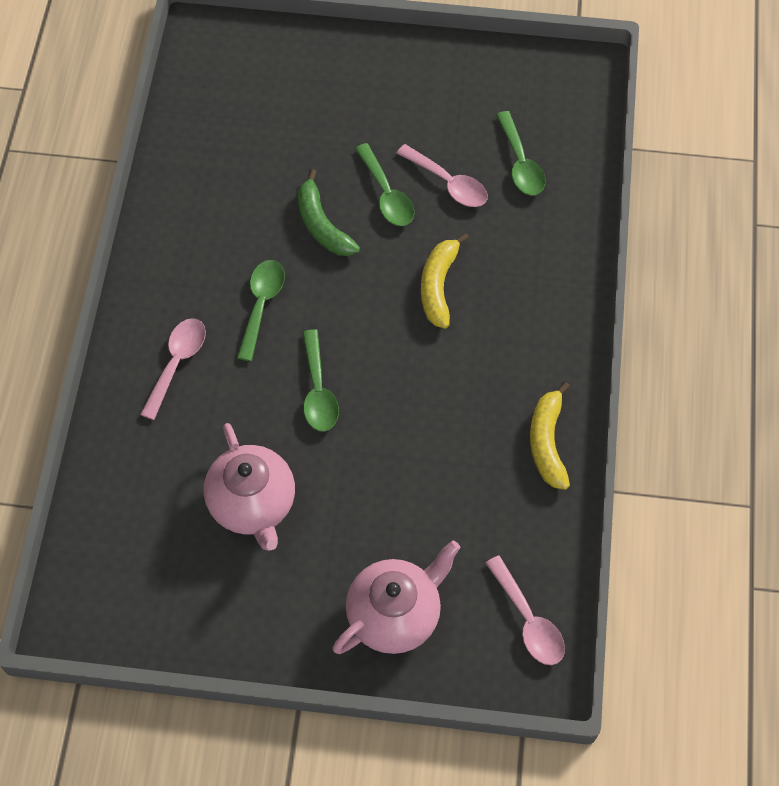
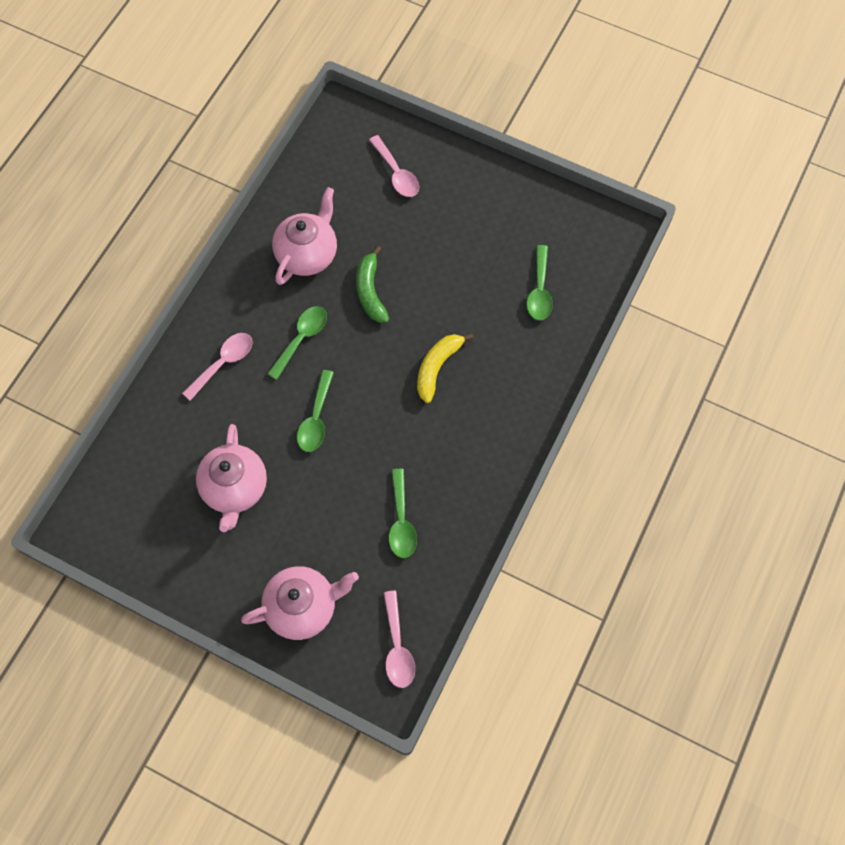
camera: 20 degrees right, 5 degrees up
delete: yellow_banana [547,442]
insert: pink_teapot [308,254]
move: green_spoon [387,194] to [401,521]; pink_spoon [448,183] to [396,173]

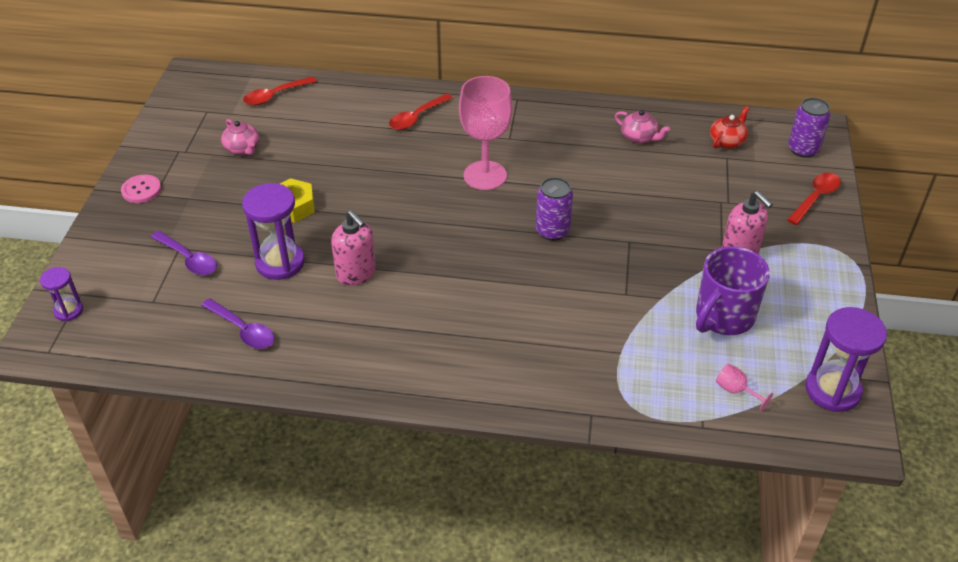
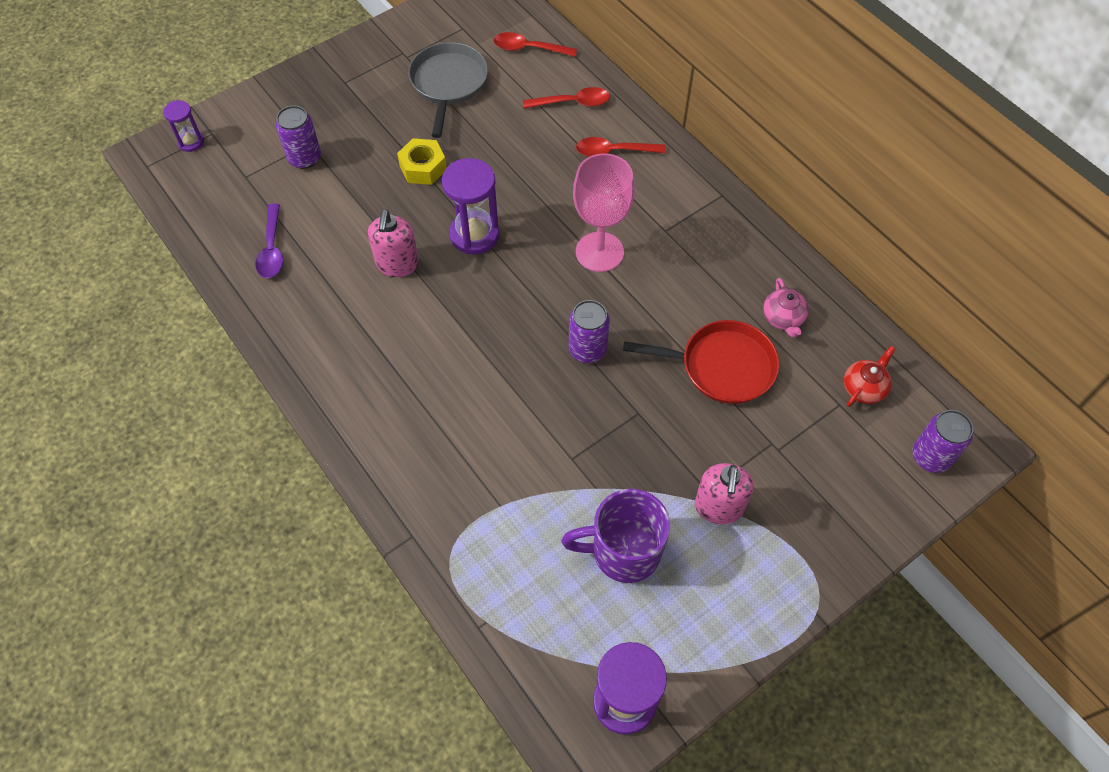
camera: 45 degrees right, 15 degrees up
delete: pink_button [141,190]; pink_goblet [736,391]
insert: red_pan [722,366]
move: purple_hourglass [280,263] to [474,235]; red_spoon [815,198] to [572,103]
replace: purple_spoon [188,259] to purple_can [304,158]; pink_teapot [242,148] to grey_pan [448,84]
rotate: red_teapot [727,141] = [864,387] 45 degrees counterclockwise

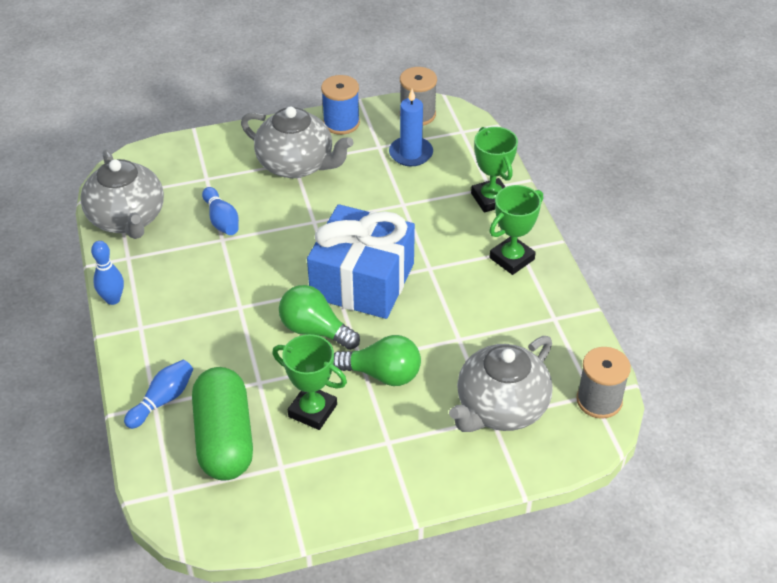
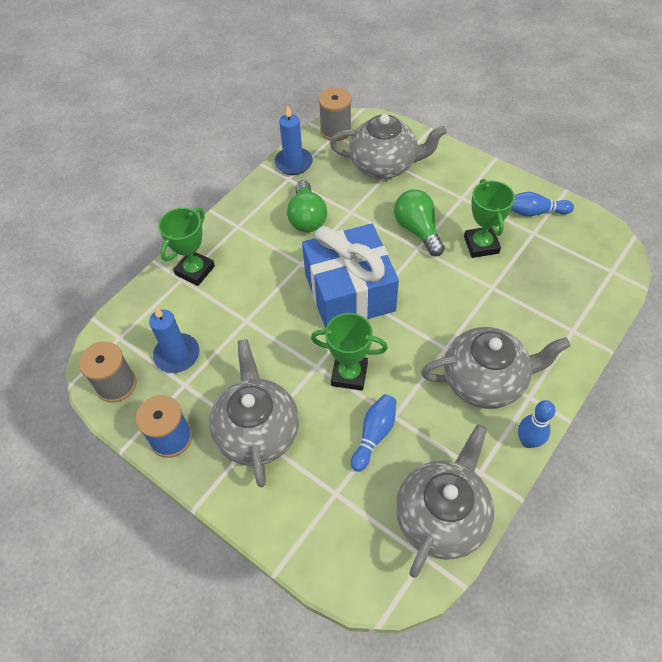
camera: 125 degrees left, 10 degrees up
delete: green_capsule [224,438]
insert: blue_candle [293,163]; grey_teapot [485,380]
move: blue_bowling_pin [162,400] to [535,212]; green_light_bulb [315,330] to [307,218]; green_trophy [512,258] to [349,374]

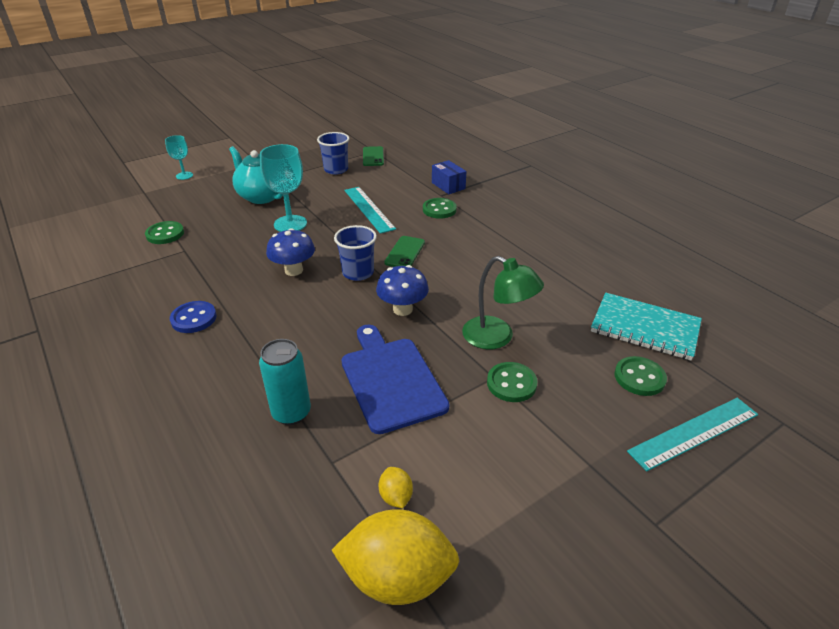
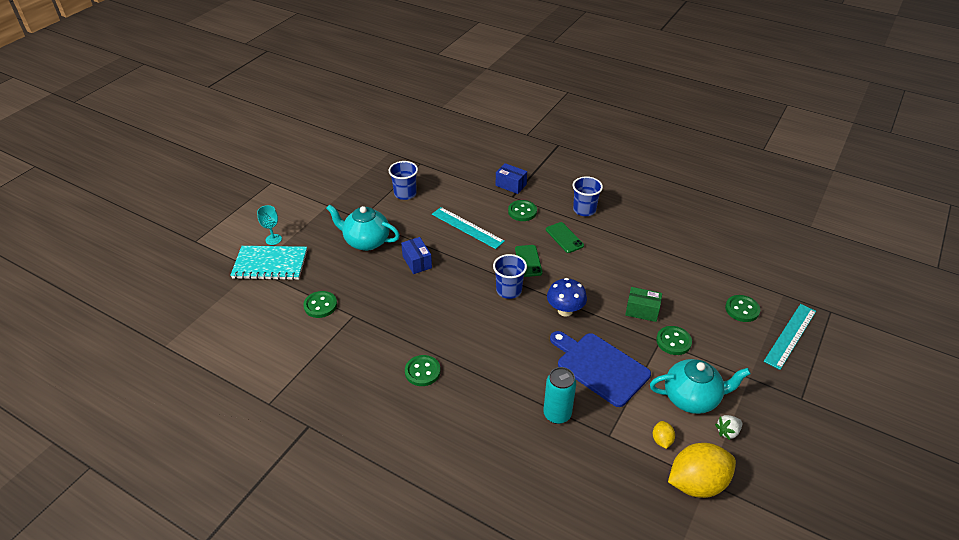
camera: 25 degrees left, 5 degrees up
delete: blue_mushroom [294,270]
insert: blue_cup [584,210]; turquoise_teapot [692,398]; white_strawberry [727,432]
move: green_phone [373,156] to [564,237]; turquoise_notebook [644,328] to [270,264]
replace: turquoise_goblet [290,224] to blue_box [417,262]; green_lamp [497,337] to green_box [642,311]
recolor: blue_button [194,318] to green_button [422,371]
rotate: yellow_lemon [396,496] = [661,440] 45 degrees clockwise

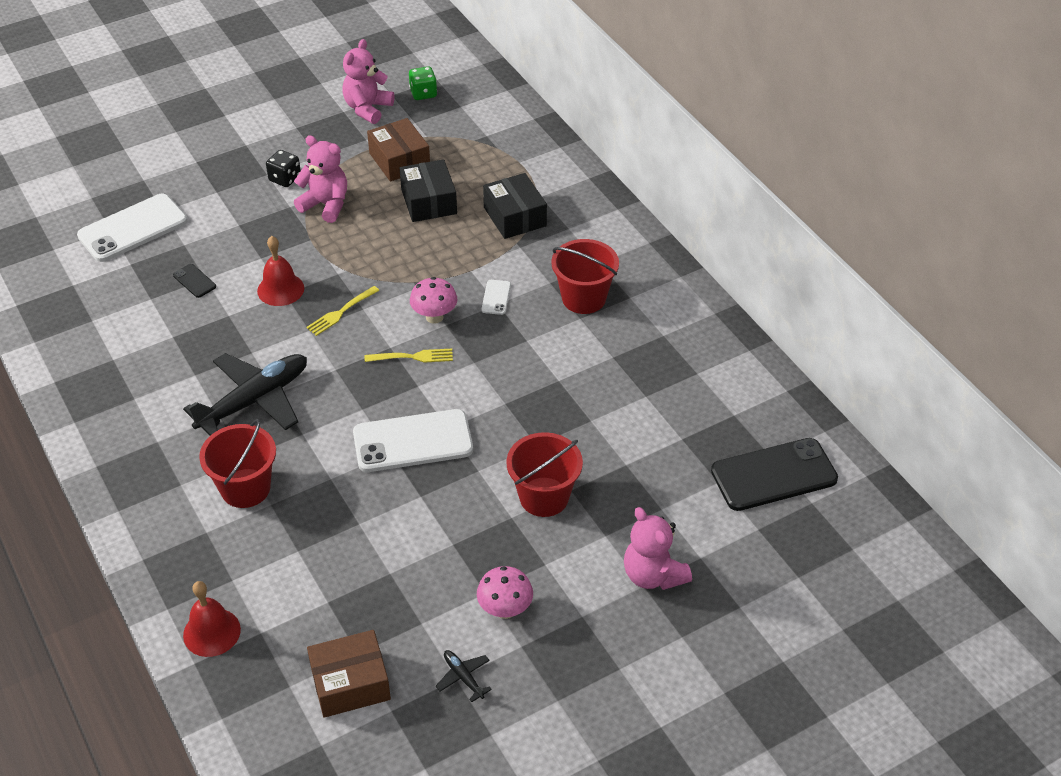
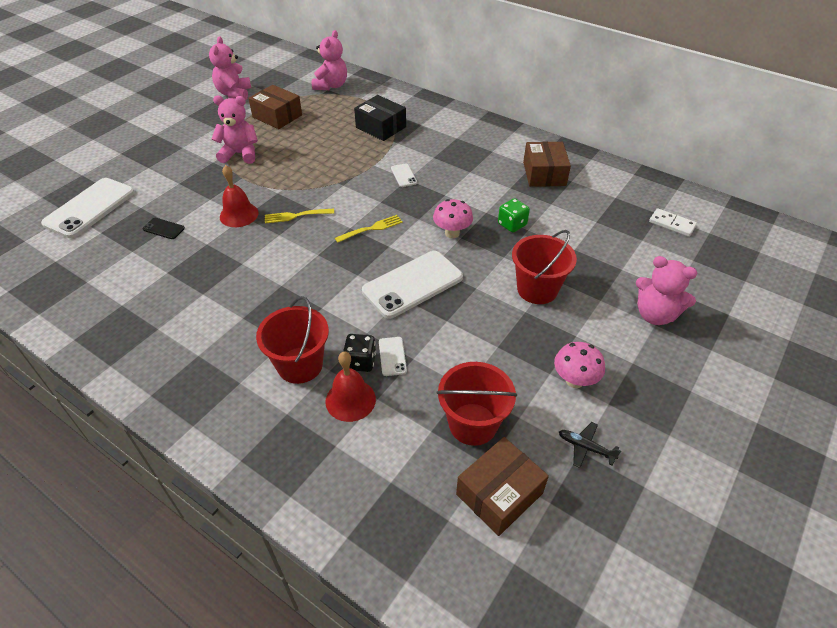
camera: 25 degrees left, 0 degrees up
delete: black_plane [254,400]; black_box [429,201]
insert: pink_teddy_bear [331,86]; white_phone [392,356]; brown_box [544,174]
move: red_bell [211,632] to [350,400]; black_dice [285,178] to [360,362]; green_dice [423,93] to [512,224]; pink_mushroom [434,317] to [452,233]; red_bucket [583,298] to [473,424]
replace: black_phone [774,475] to white_domino [672,224]
rotate: yellow_fork [341,312] = [297,216] 60 degrees clockwise

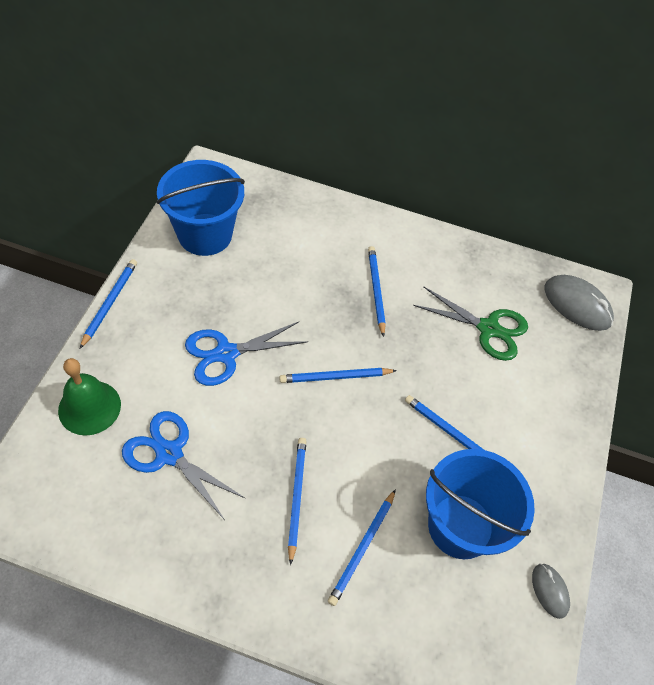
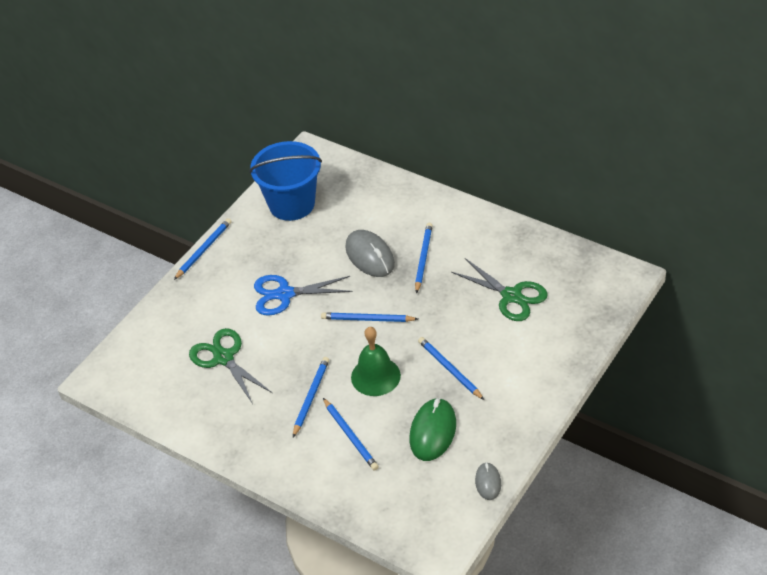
camera: 25 degrees right, 10 degrees down
move: green_bell [89,407] to [375,376]; grey_mouse [577,305] to [370,256]
replace: blue_bucket [460,526] to green_mouse [433,432]
recolor: blue_scissors [169,454] to green_scissors [223,358]
rotate: blue_pencil [362,548] = [350,436] 75 degrees counterclockwise

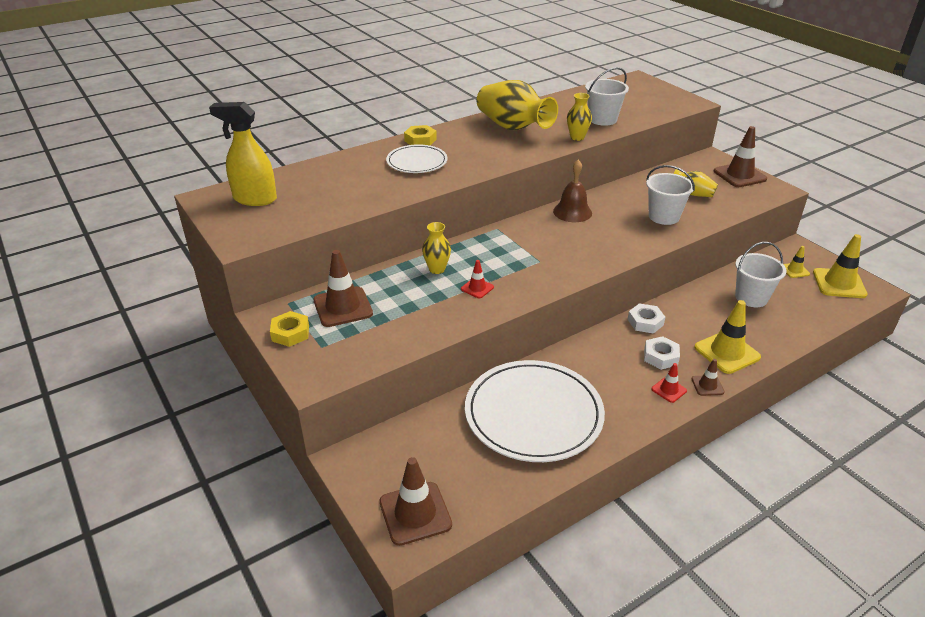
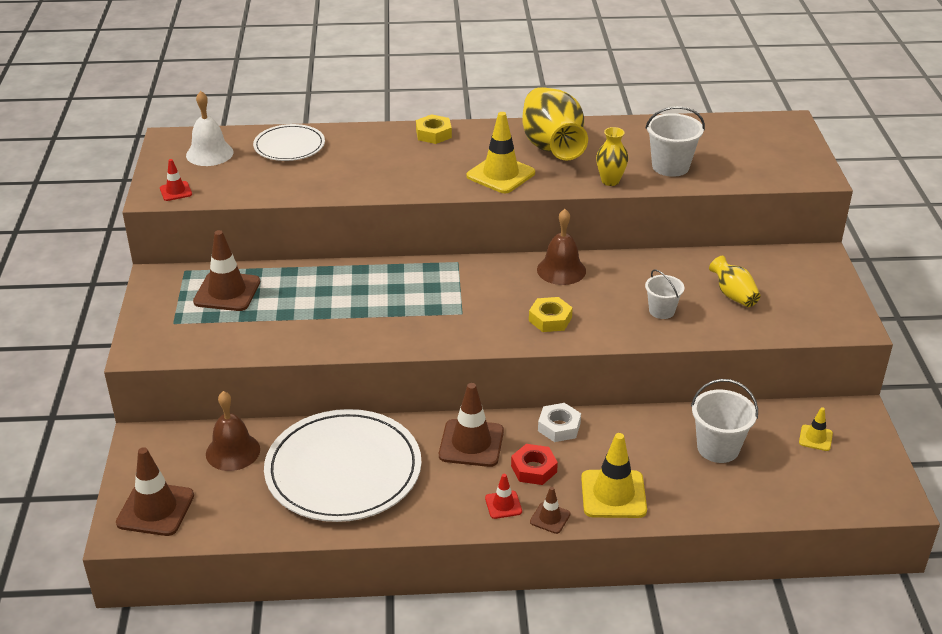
camera: 30 degrees right, 0 degrees up
delete: yellow_vase [437,269]
insert: brown_bell [233,451]
move: yellow_nut [290,333] to [550,319]; white_plate [417,162] to [289,146]; red_traffic_cone [477,288] to [176,191]; brown_traffic_cone [739,175] to [471,443]; yellow_traffic_cone [839,283] to [500,174]
replace: yellow_spray_bottle [254,199] to white_bell [209,153]
recolor: white_nut [660,357] to red_nut [533,469]
resize: white_bucket [664,216] = [661,311] x0.64

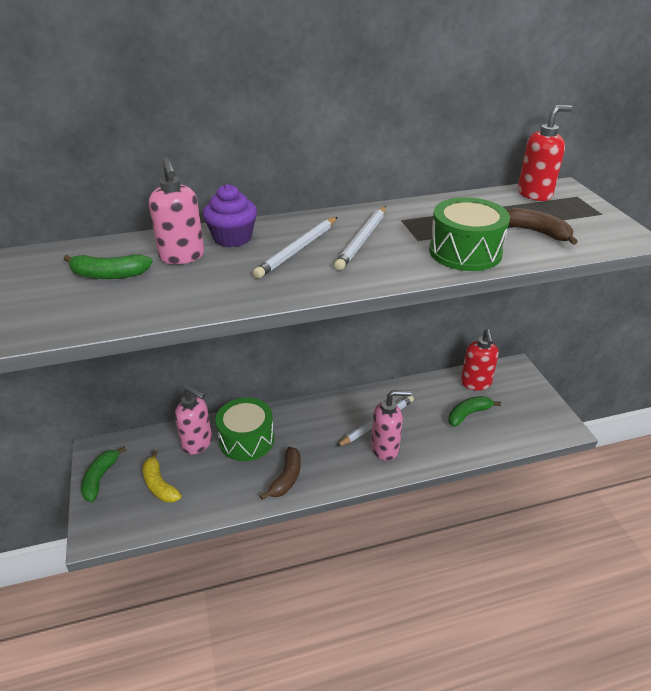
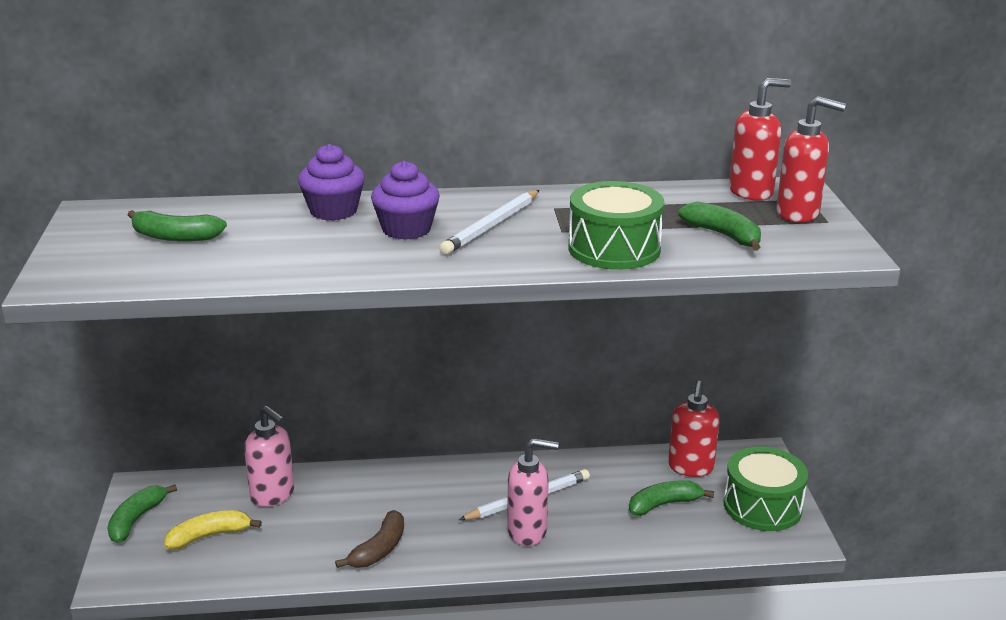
camera: 10 degrees right, 10 degrees down
delete: pink_soap_dispenser [182,256]
insert: red_soap_dispenser [798,214]
move: green_drum [246,440] to [762,506]
replace: white_pencil [297,249] to purple_cupcake [406,229]
recolor: brown_banana [537,232] to green_banana [723,235]
rotate: yellow_banana [159,484] = [209,536] 90 degrees clockwise

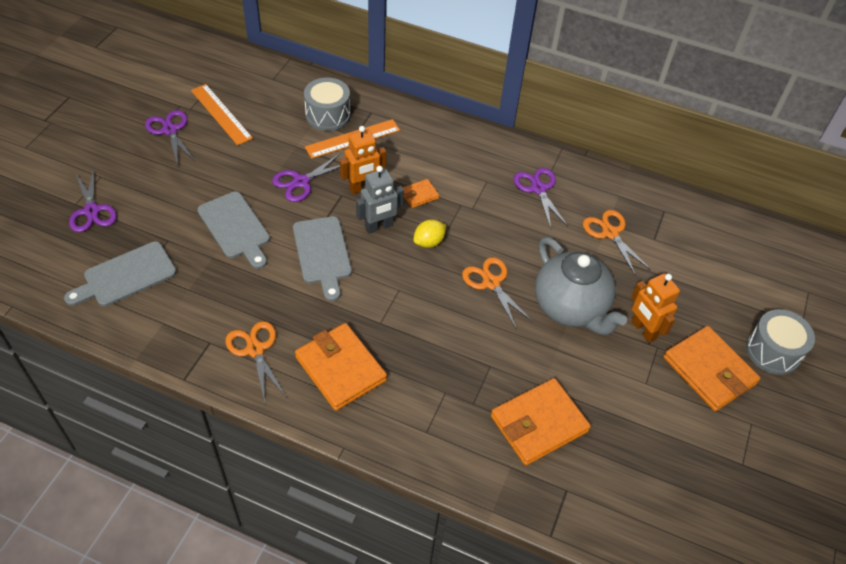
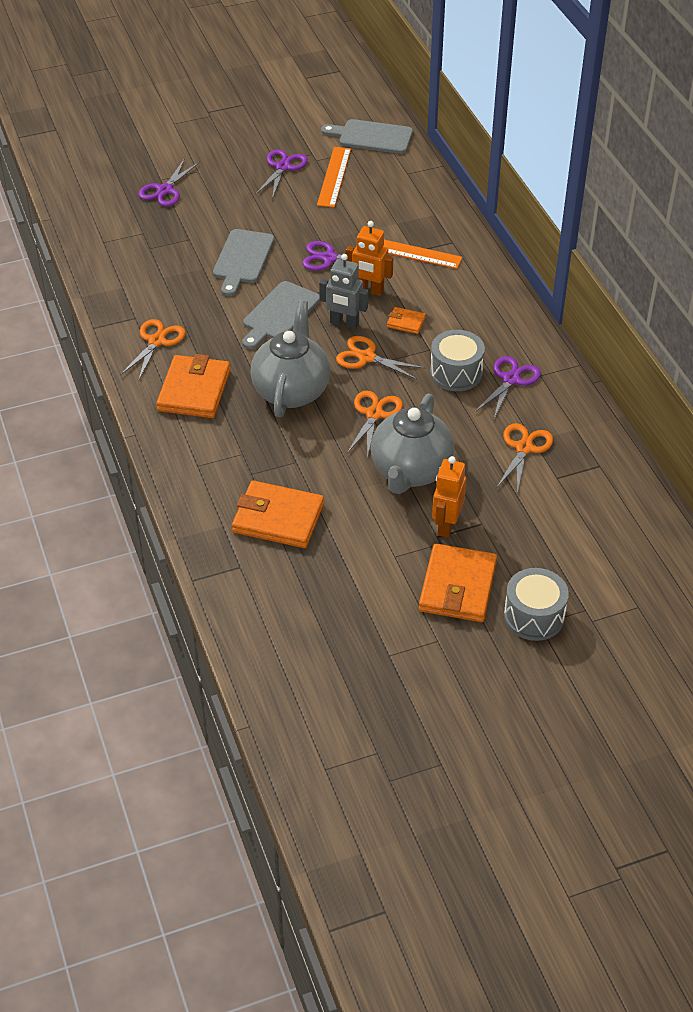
camera: 50 degrees right, 5 degrees down
insert: grey_teapot [291,391]
move: grey_cutting_board [125,276] to [372,137]; grey_drum [328,115] to [456,373]
replace: yellow_lemon [429,242] to orange_scissors [366,357]

